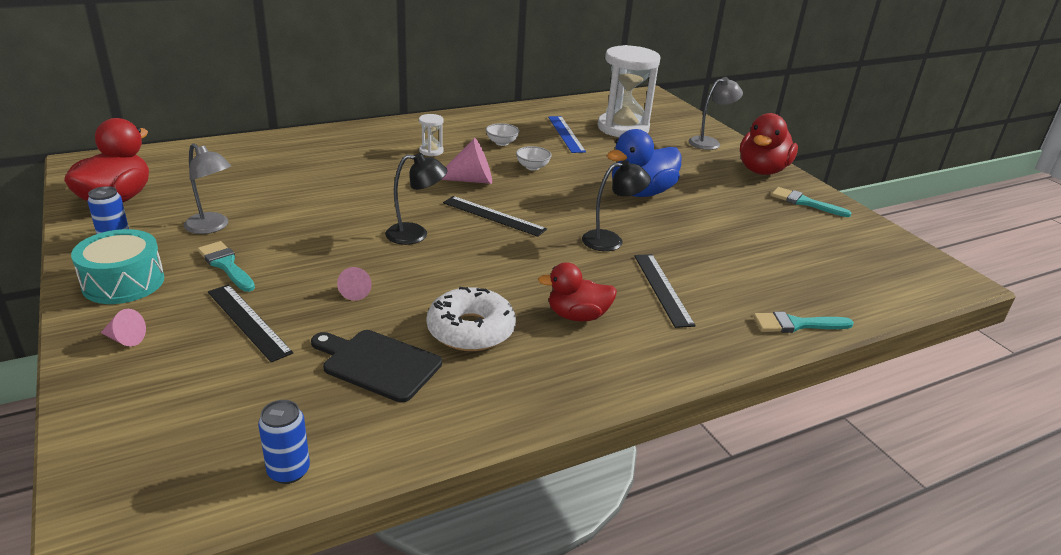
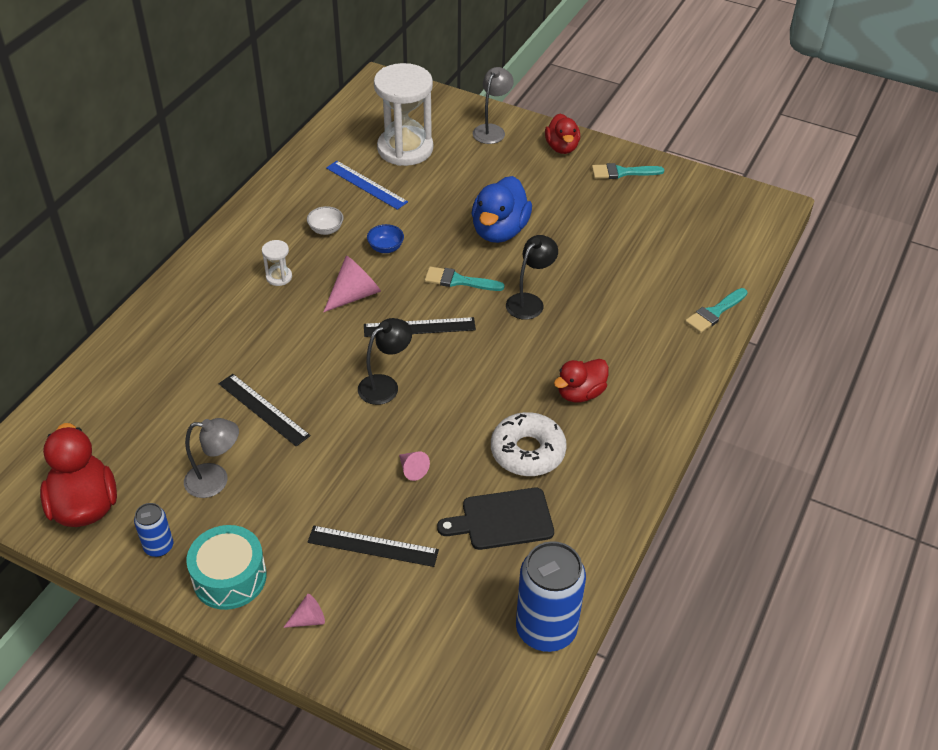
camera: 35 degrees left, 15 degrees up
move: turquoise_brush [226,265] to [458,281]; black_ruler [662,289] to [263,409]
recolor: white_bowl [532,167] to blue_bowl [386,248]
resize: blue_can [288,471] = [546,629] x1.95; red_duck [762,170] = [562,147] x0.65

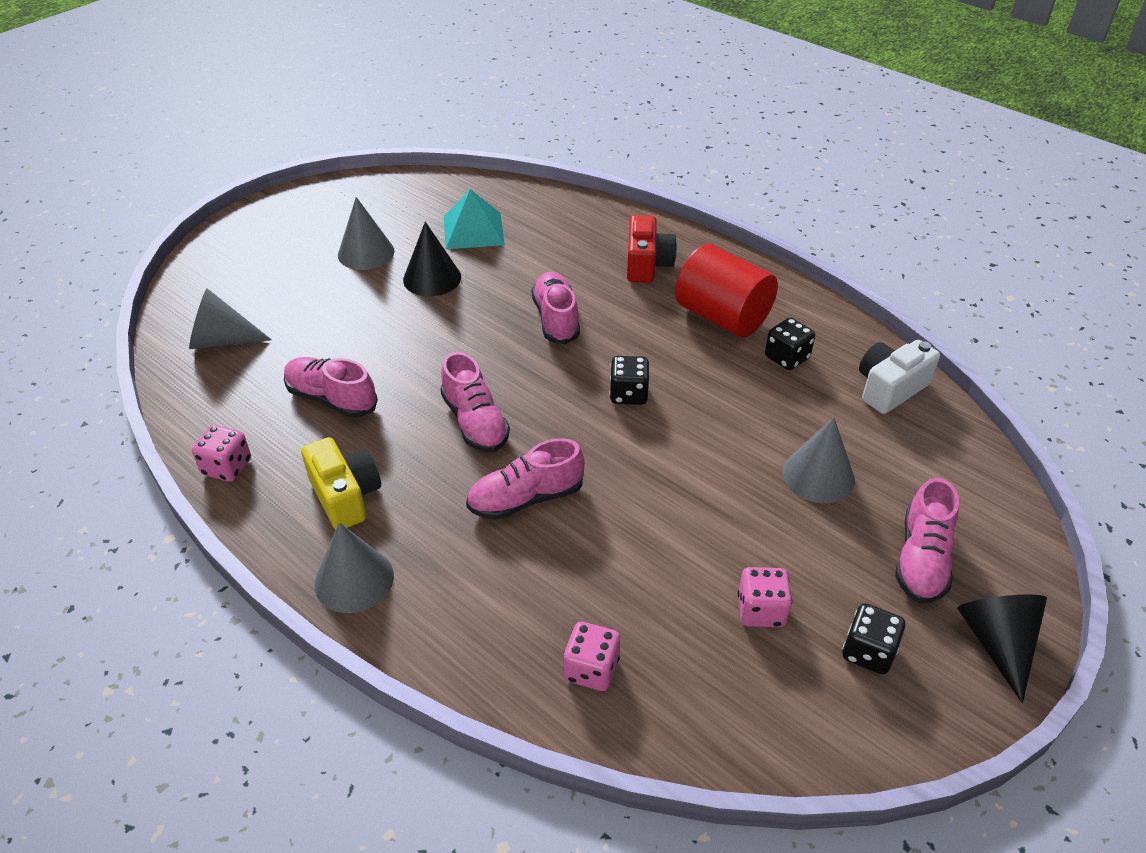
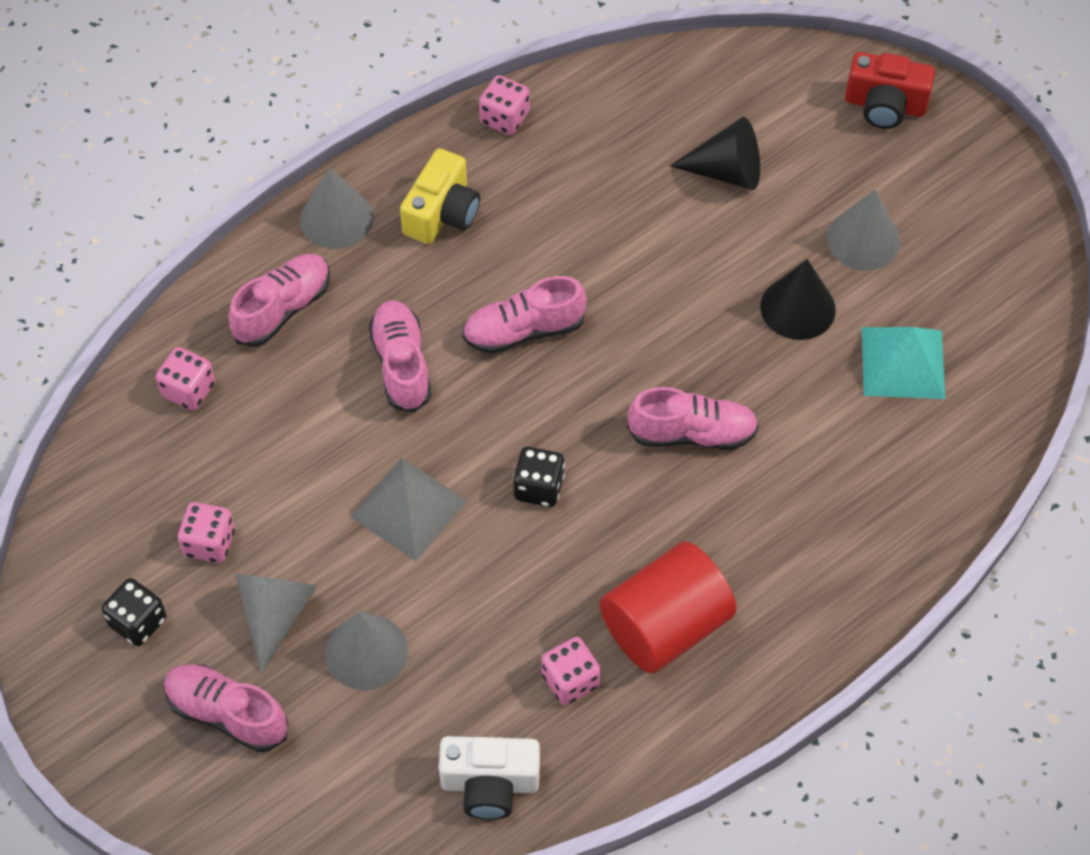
camera: 100 degrees right, 15 degrees up
insert: grey_pyramid [408,509]
move: grey_cone [222,340] to [275,615]; pink_shoe [332,399] to [282,309]; red_camera [647,264] to [885,105]; black_cone [997,643] to [726,171]
recolor: black_dice [787,358] to pink_dice [570,680]
rotate: yellow_camera [345,496] = [442,213] 45 degrees counterclockwise; white_camera [889,388] = [490,784] 120 degrees clockwise

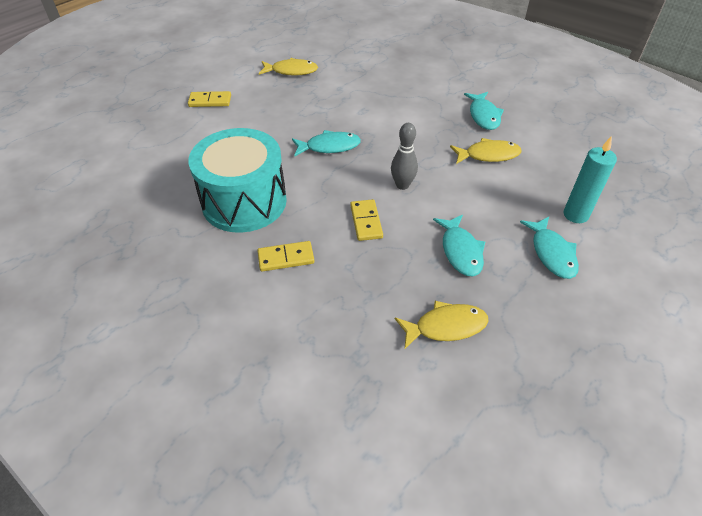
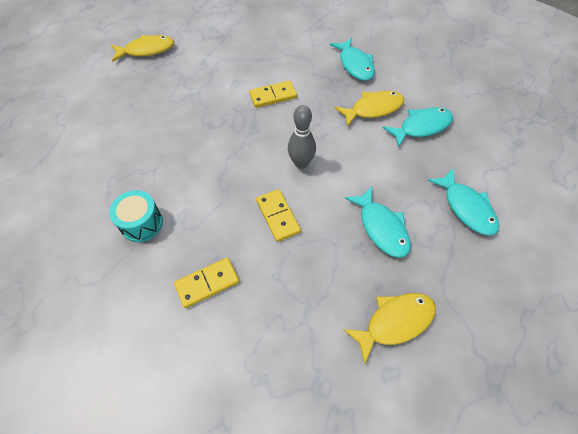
camera: 15 degrees left, 10 degrees up
delete: turquoise_candle [575,215]
move: yellow_domino [210,101] to [273,96]; turquoise_fish [329,147] to [421,127]
resize: turquoise_drum [244,201] = [141,223] x0.45

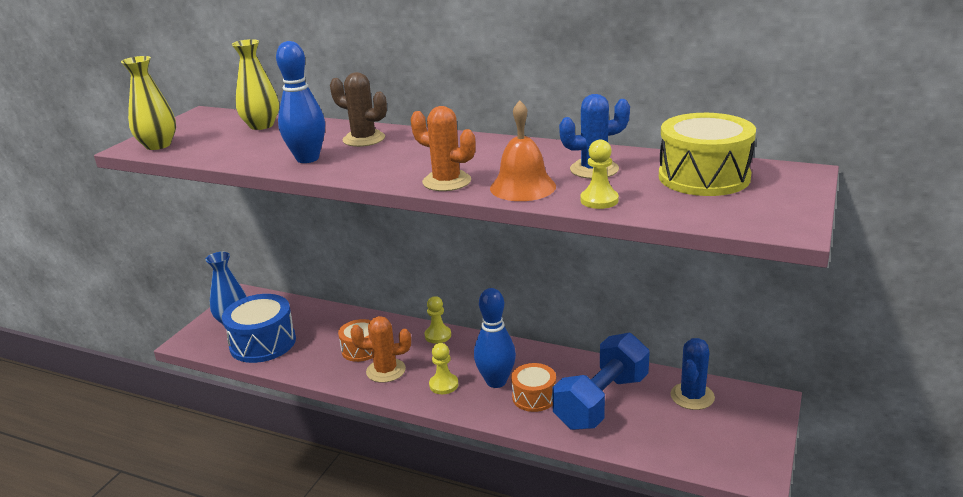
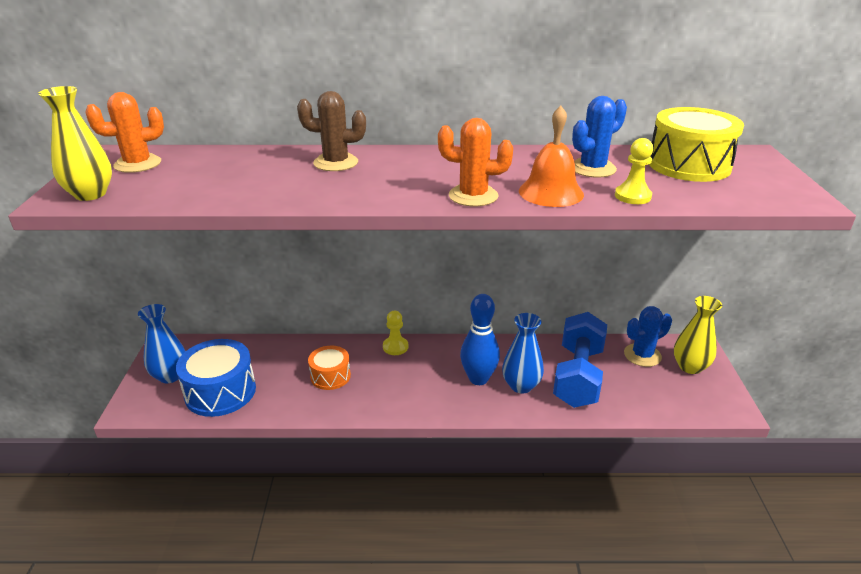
camera: 25 degrees left, 5 degrees up
delete: blue_bowling_pin [307,159]; yellow_pawn [443,385]
move: yellow_vase [261,125] to [690,367]; orange_cactus [386,371] to [138,164]
replace: orange_drum [534,397] to blue_vase [521,385]
rotate: blue_cactus [692,396] = [642,355] 60 degrees clockwise

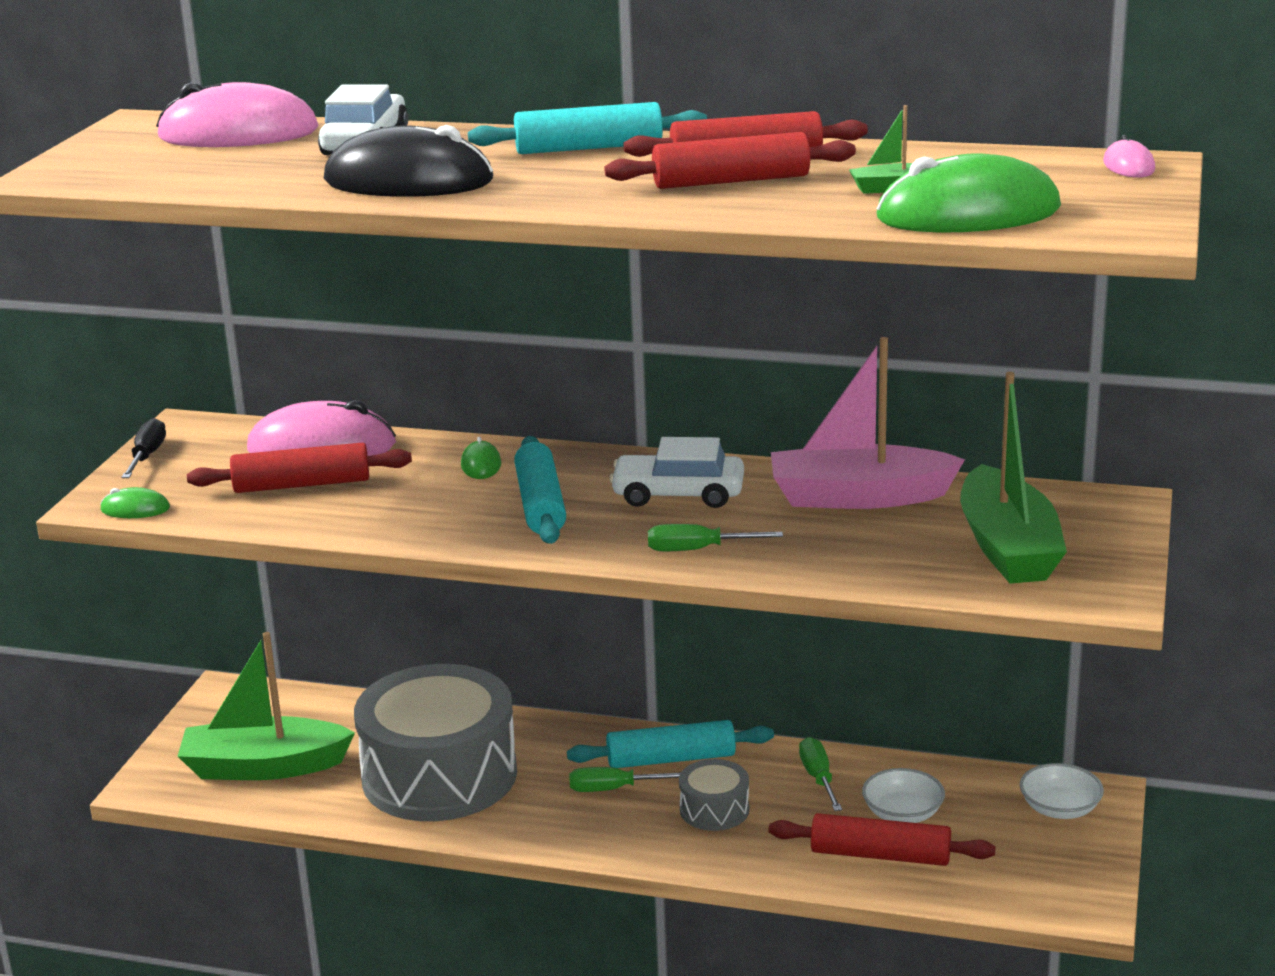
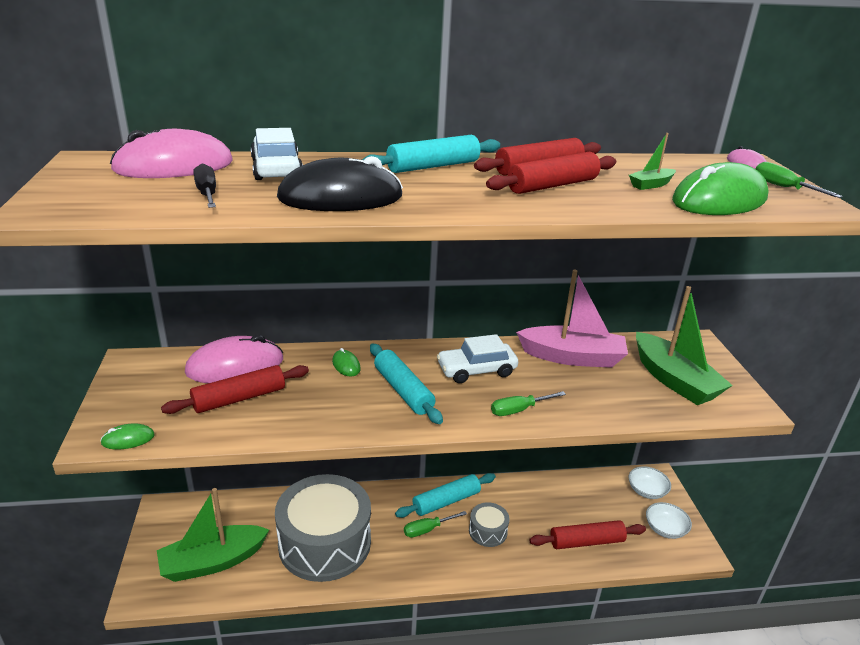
camera: 25 degrees left, 5 degrees up
move: black_screwdriver [147,455] to [207,193]; green_screwdriver [818,777] to [783,187]; white_bowl [902,813] to [665,528]
rotate: pink_boat [858,497] = [572,357] 150 degrees counterclockwise

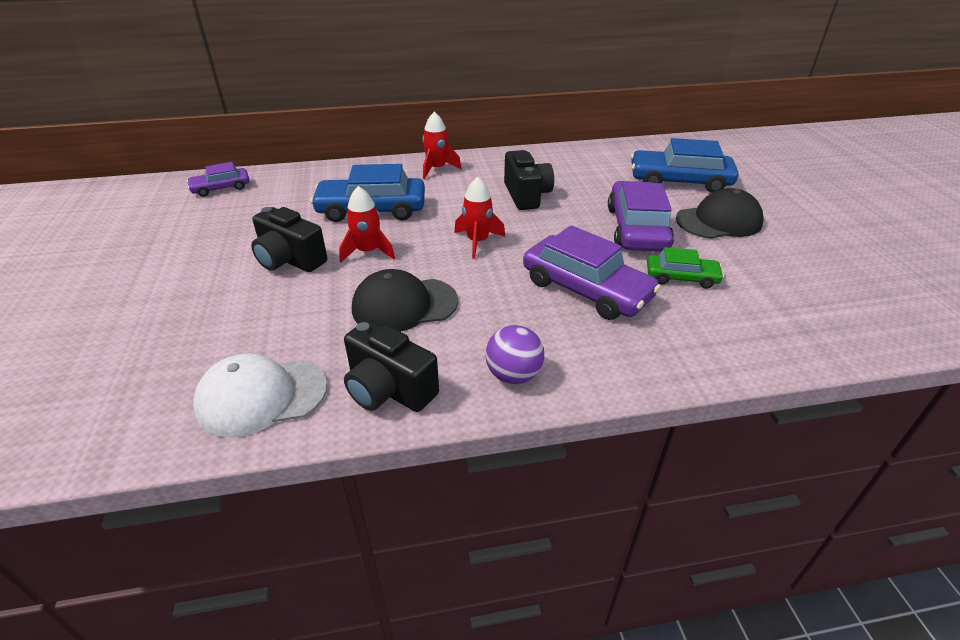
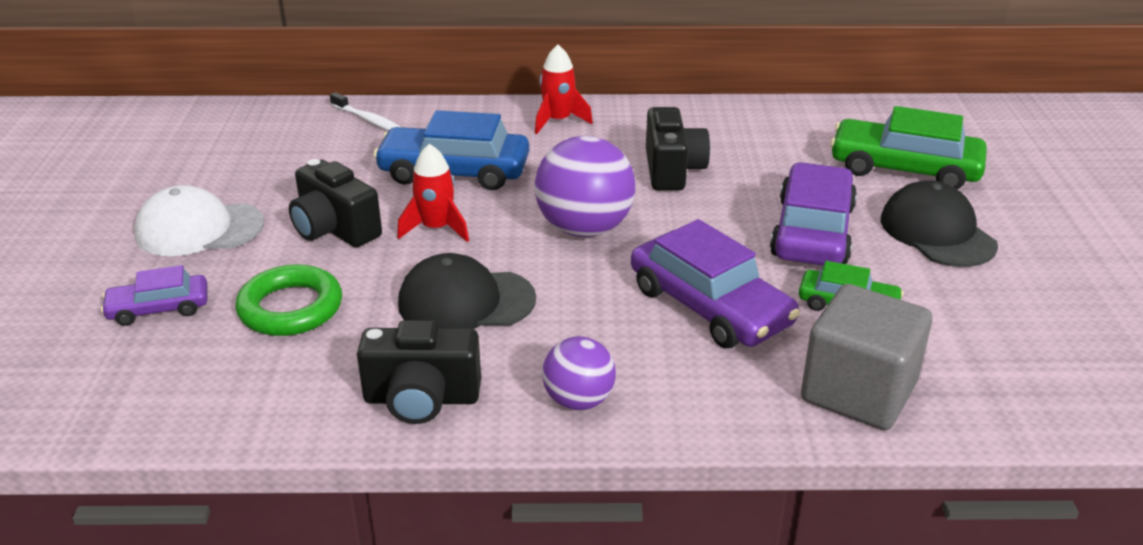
camera: 10 degrees right, 5 degrees down
insert: green_ring [290,308]; white_toothbrush [369,120]; grey_cube [858,392]
move: purple_car [221,188] to [159,308]; white_cap [261,396] to [199,229]
replace: red_rocket [477,242] to purple_ball [584,229]
recolor: blue_car [679,181] to green_car [904,168]
rotate: black_camera [388,389] = [421,399] 45 degrees counterclockwise; black_cap [718,221] = [937,232] 105 degrees counterclockwise

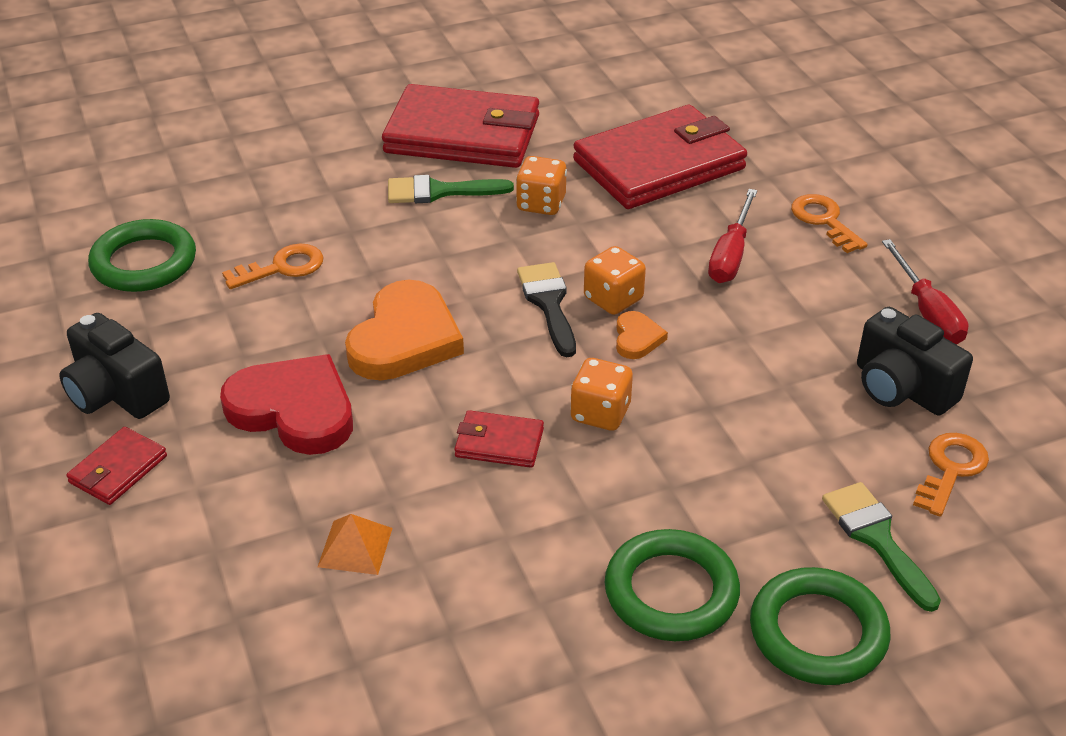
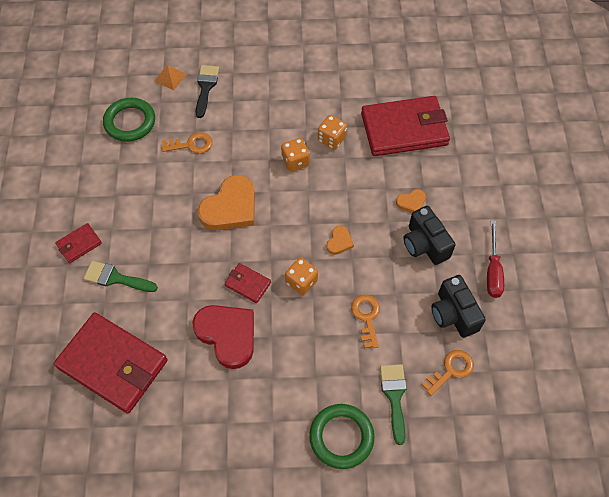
camera: 20 degrees right, 20 degrees up
delete: green_ring [671,592]
move: black_camera [116,393] to [425,244]; red_heart [294,410] to [227,335]; orange_pyramid [355,547] to [170,77]; red_wallet [463,135] to [113,364]; green_brush [439,191] to [116,278]; black_brush [549,304] to [206,87]; orange_dice [613,299] to [295,161]; orange_key [824,221] to [366,317]
replace: red_screwdriver [730,255] to orange_heart [411,202]

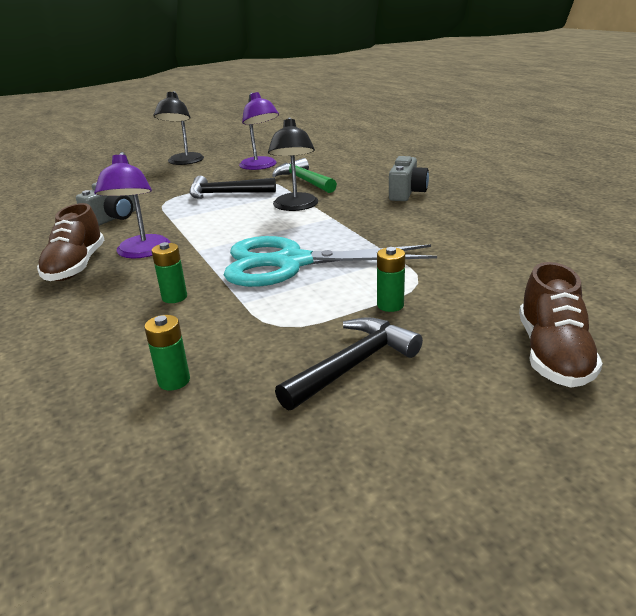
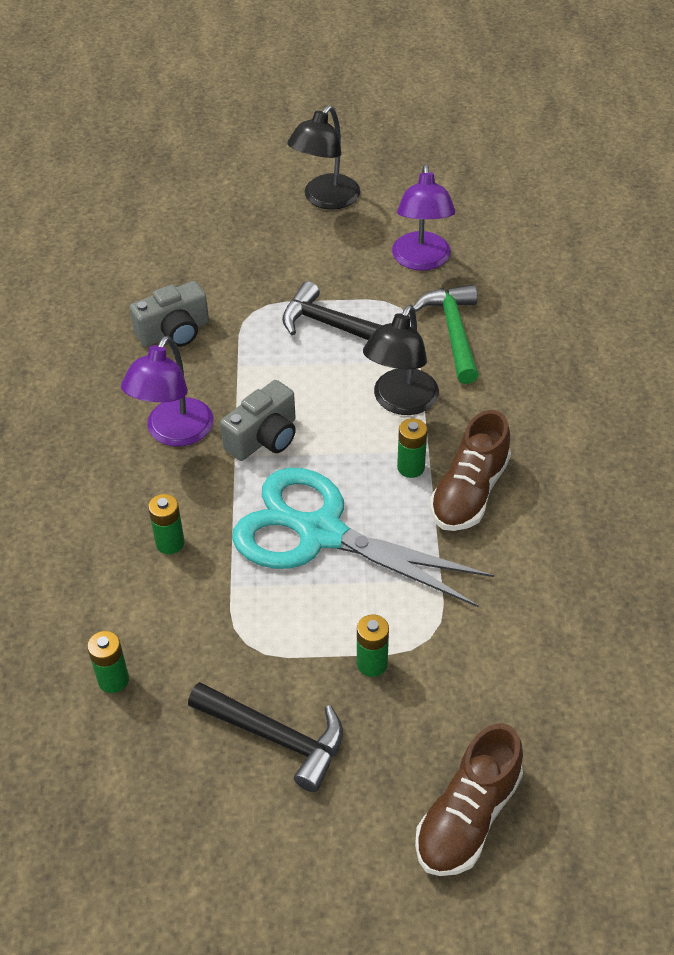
camera: 25 degrees right, 20 degrees up
insert: green_battery [411,467]
move: brown_shoe [76,266] to [469,492]; grey_camera [407,193] to [264,438]
rotate: black_hammer [353,365] = [275,737] 45 degrees clockwise

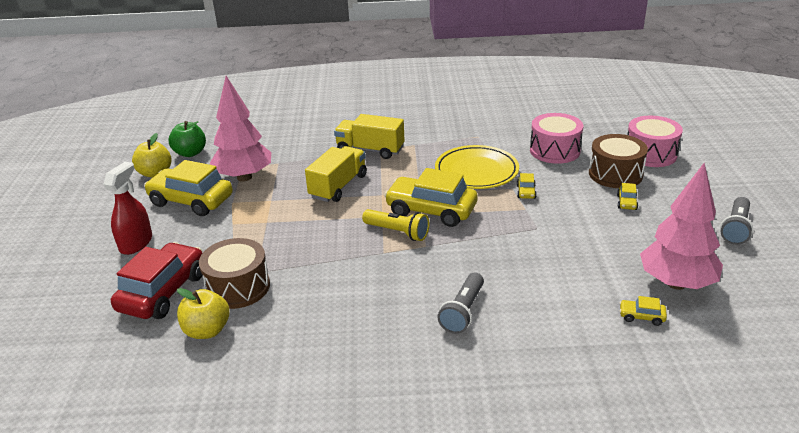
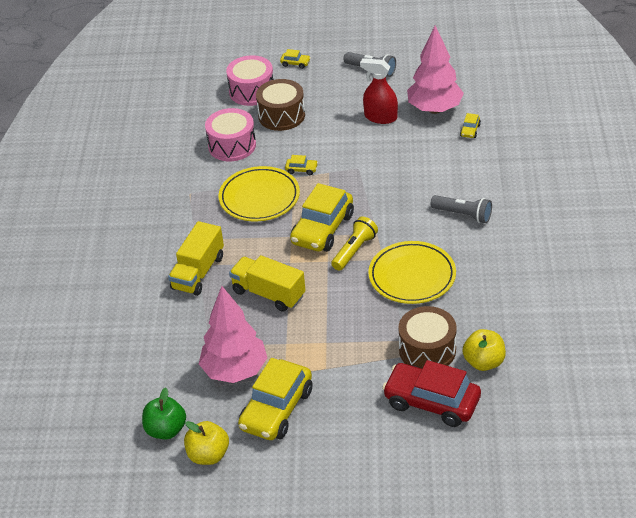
camera: 85 degrees left, 10 degrees up
insert: yellow_plate [412,276]
move: red_spray_bottle [136,243] to [380,117]; yellow_car [626,202] to [295,63]

